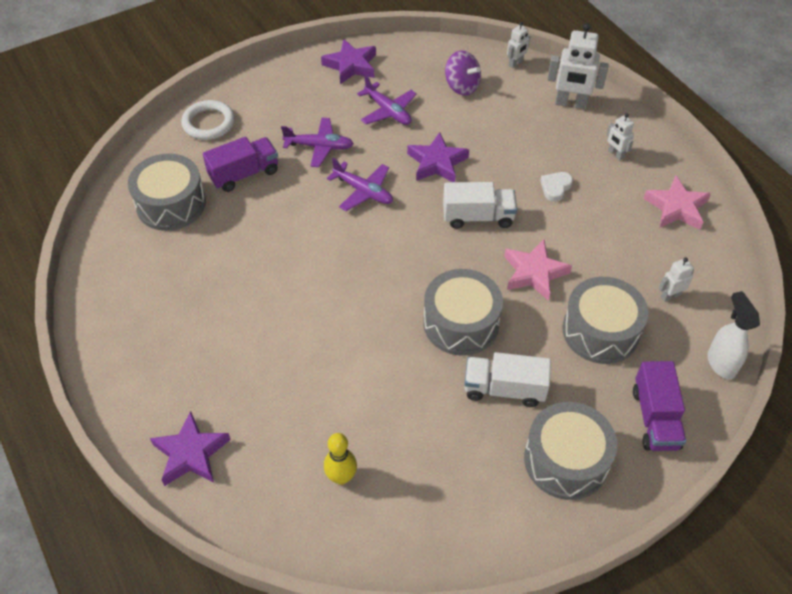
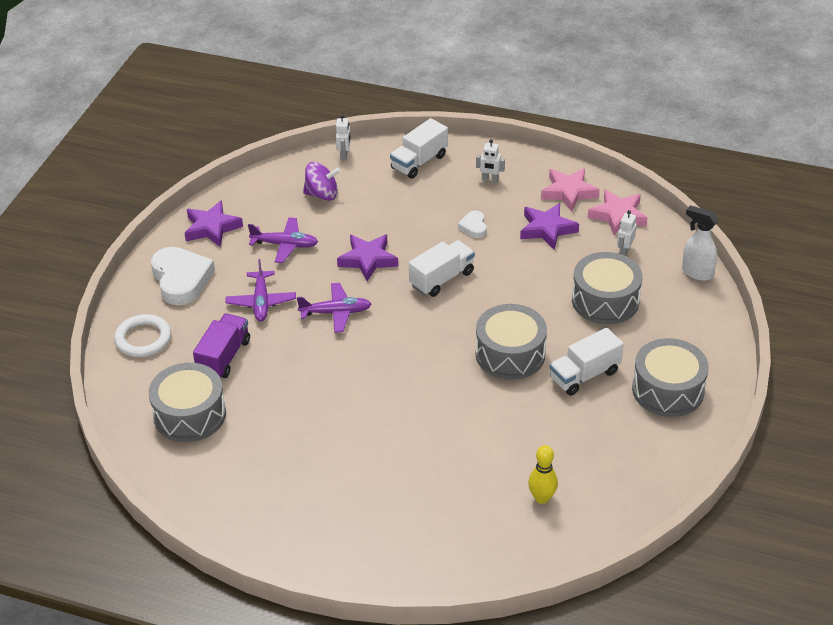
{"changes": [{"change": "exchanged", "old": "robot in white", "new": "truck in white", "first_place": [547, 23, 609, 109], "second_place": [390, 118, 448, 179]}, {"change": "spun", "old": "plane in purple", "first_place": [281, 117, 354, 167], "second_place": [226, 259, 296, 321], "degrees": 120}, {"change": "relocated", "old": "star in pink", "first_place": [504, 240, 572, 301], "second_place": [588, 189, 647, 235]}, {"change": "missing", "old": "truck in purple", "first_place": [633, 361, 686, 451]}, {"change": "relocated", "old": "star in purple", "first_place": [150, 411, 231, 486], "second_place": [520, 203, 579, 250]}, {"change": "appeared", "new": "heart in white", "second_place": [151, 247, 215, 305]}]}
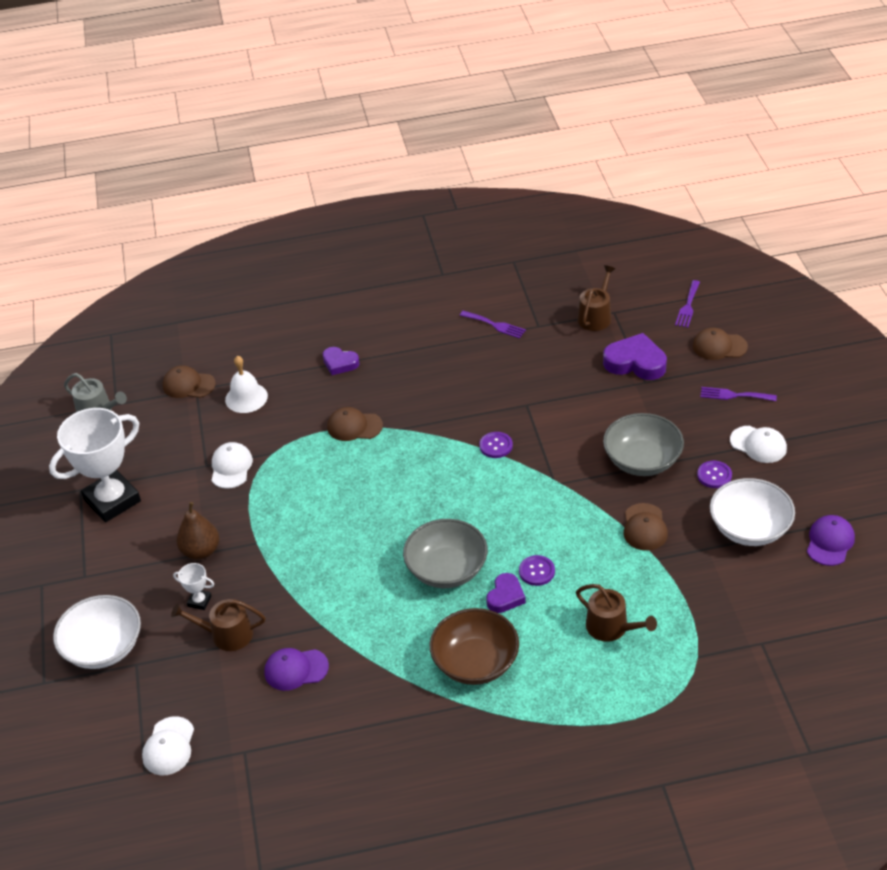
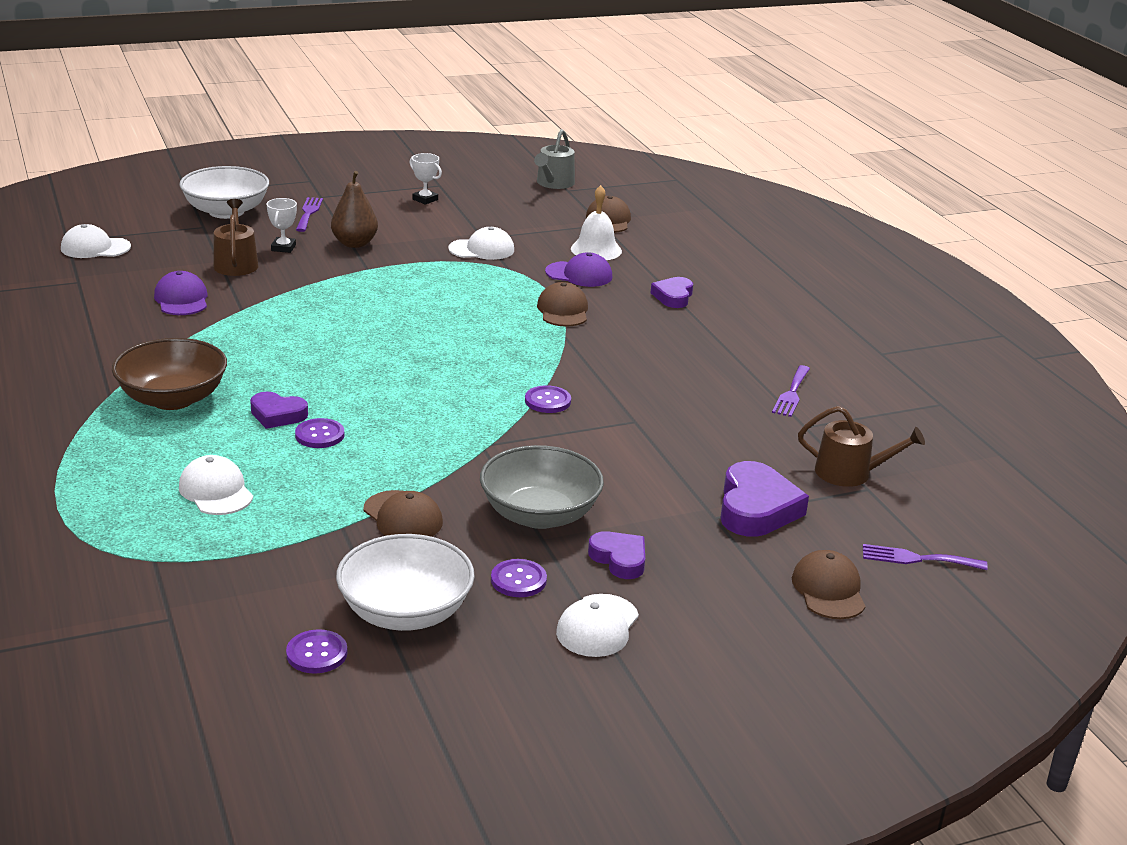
{"changes": [{"change": "relocated", "old": "fork in purple", "first_place": [701, 387, 777, 401], "second_place": [296, 197, 323, 232]}, {"change": "size", "old": "trophy in white", "first_place": [49, 408, 141, 522], "second_place": [409, 153, 442, 205], "factor": 0.41}, {"change": "spun", "old": "cap in brown", "first_place": [624, 503, 668, 551], "second_place": [363, 490, 443, 537], "degrees": -120}, {"change": "relocated", "old": "cap in purple", "first_place": [807, 515, 855, 566], "second_place": [545, 252, 612, 287]}, {"change": "missing", "old": "bowl in grey", "first_place": [403, 519, 488, 588]}, {"change": "exchanged", "old": "watering can in brown", "new": "cap in white", "first_place": [576, 584, 657, 642], "second_place": [179, 455, 253, 515]}, {"change": "appeared", "new": "heart in purple", "second_place": [588, 531, 645, 579]}, {"change": "appeared", "new": "button in purple", "second_place": [286, 629, 347, 673]}]}
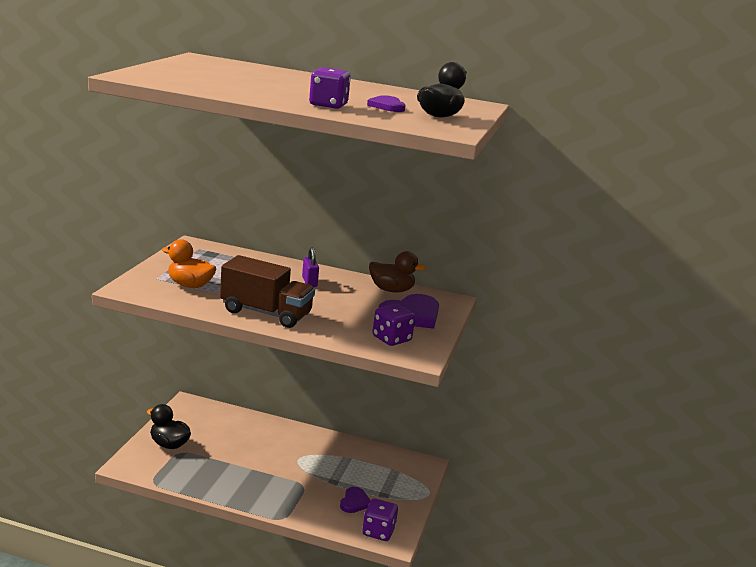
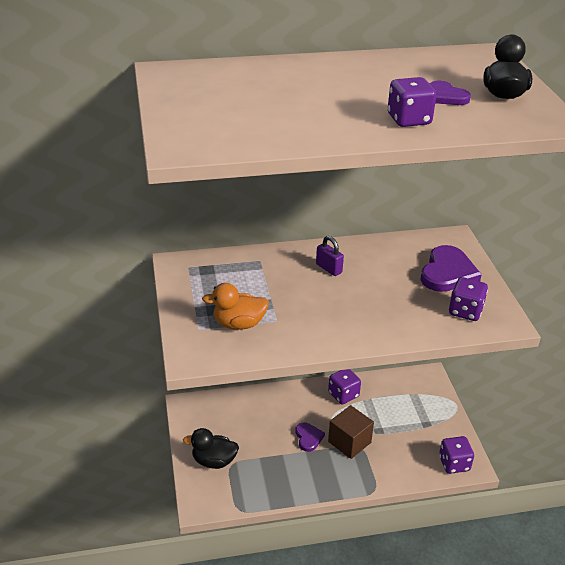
{"changes": [{"change": "missing", "old": "duck in brown", "first_place": [369, 251, 426, 293]}, {"change": "missing", "old": "truck in brown", "first_place": [220, 255, 315, 328]}, {"change": "relocated", "old": "heart in purple", "first_place": [340, 487, 371, 513], "second_place": [295, 423, 325, 452]}, {"change": "appeared", "new": "dice in purple", "second_place": [328, 369, 361, 405]}, {"change": "appeared", "new": "cube in brown", "second_place": [328, 405, 374, 459]}]}
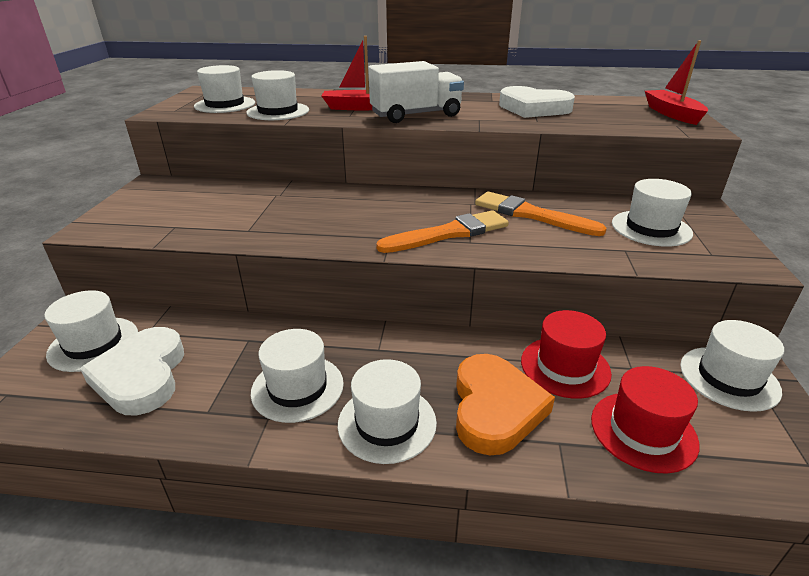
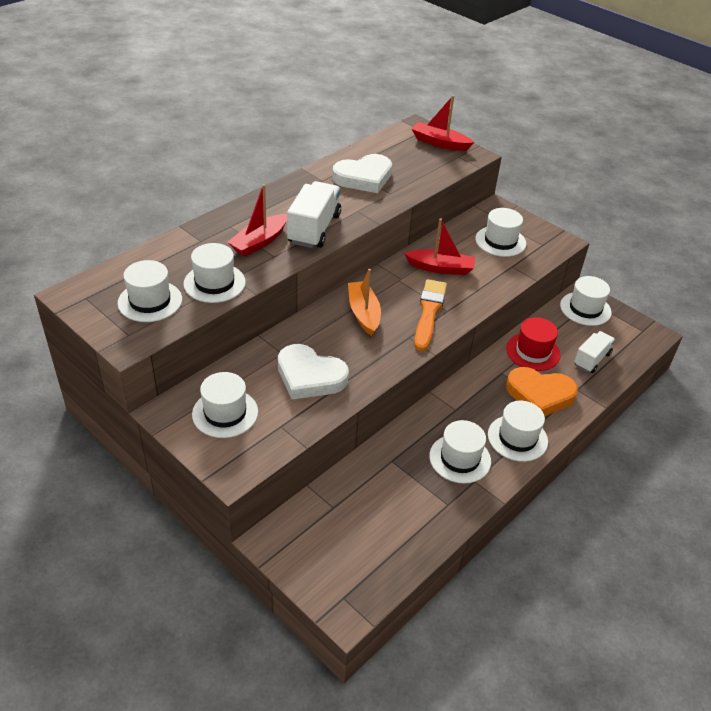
{"changes": [{"change": "exchanged", "old": "brush in orange", "new": "boat in red", "first_place": [475, 191, 607, 236], "second_place": [404, 218, 475, 275]}, {"change": "relocated", "old": "hat in white", "first_place": [44, 290, 138, 372], "second_place": [192, 372, 258, 438]}, {"change": "relocated", "old": "heart in white", "first_place": [80, 327, 184, 415], "second_place": [278, 344, 349, 400]}, {"change": "spun", "old": "heart in orange", "first_place": [456, 354, 555, 455], "second_place": [506, 367, 578, 416], "degrees": 150}, {"change": "exchanged", "old": "hat in red", "new": "truck in white", "first_place": [591, 366, 699, 474], "second_place": [574, 331, 615, 373]}, {"change": "appeared", "new": "boat in orange", "second_place": [348, 269, 381, 336]}]}
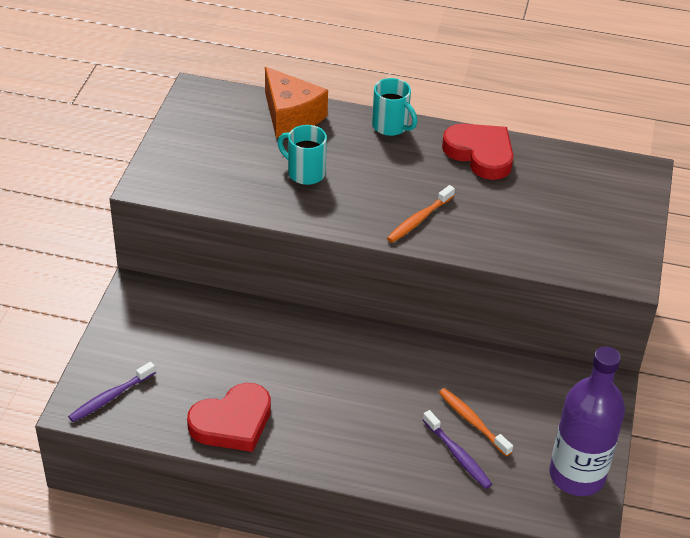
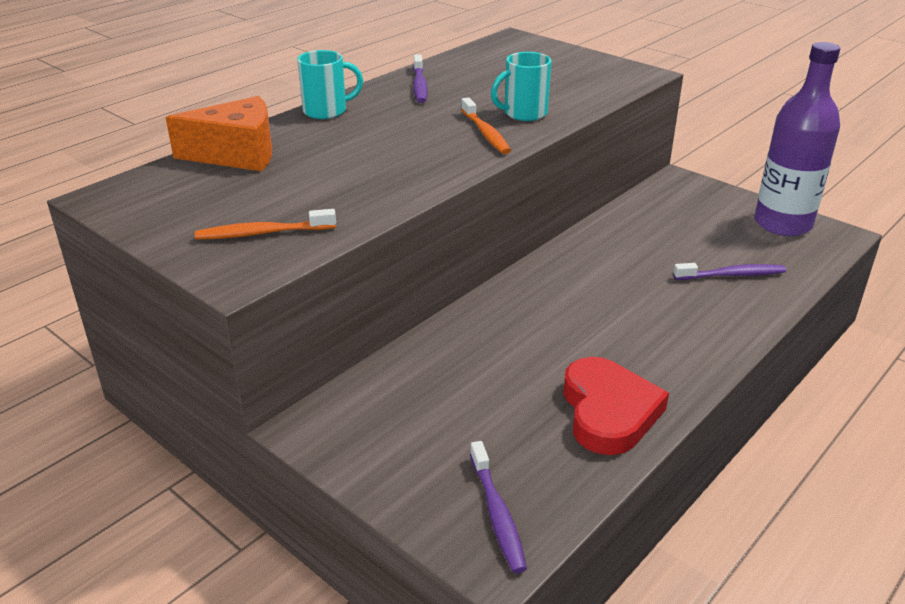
{"changes": [{"change": "exchanged", "old": "heart in red", "new": "toothbrush in purple", "first_place": [442, 124, 514, 180], "second_place": [413, 55, 428, 103]}, {"change": "relocated", "old": "mug in turquoise", "first_place": [278, 125, 327, 185], "second_place": [491, 52, 551, 121]}, {"change": "relocated", "old": "toothbrush in orange", "first_place": [439, 388, 513, 456], "second_place": [195, 209, 336, 240]}]}
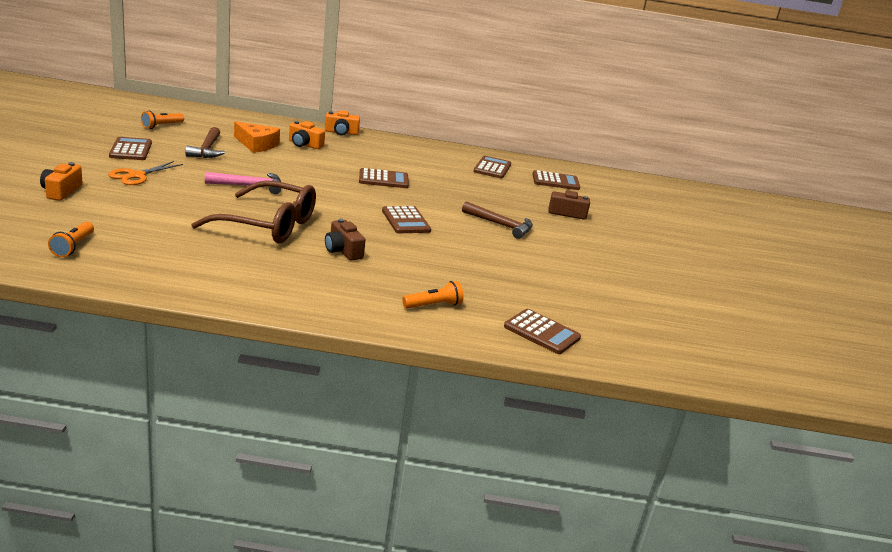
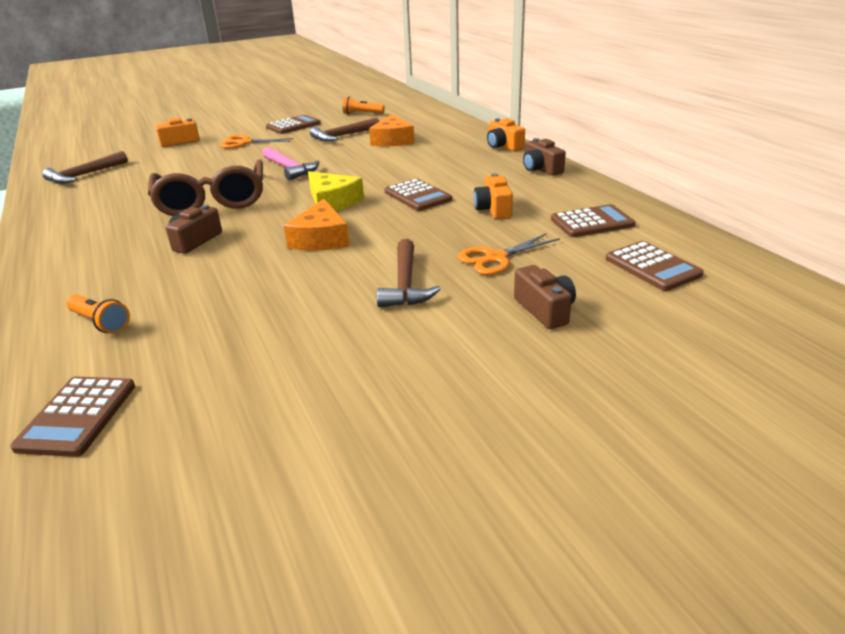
{"changes": [{"change": "relocated", "old": "camera in orange", "first_place": [289, 121, 325, 149], "second_place": [474, 173, 513, 219]}, {"change": "exchanged", "old": "calculator in brown", "new": "cheese in orange", "first_place": [382, 206, 431, 233], "second_place": [284, 199, 349, 251]}, {"change": "exchanged", "old": "flashlight in orange", "new": "hammer in brown", "first_place": [48, 222, 94, 257], "second_place": [42, 151, 128, 184]}, {"change": "appeared", "new": "camera in brown", "second_place": [523, 138, 566, 176]}, {"change": "appeared", "new": "cheese in yellow", "second_place": [308, 171, 364, 211]}, {"change": "appeared", "new": "scissors in orange", "second_place": [458, 233, 560, 275]}]}
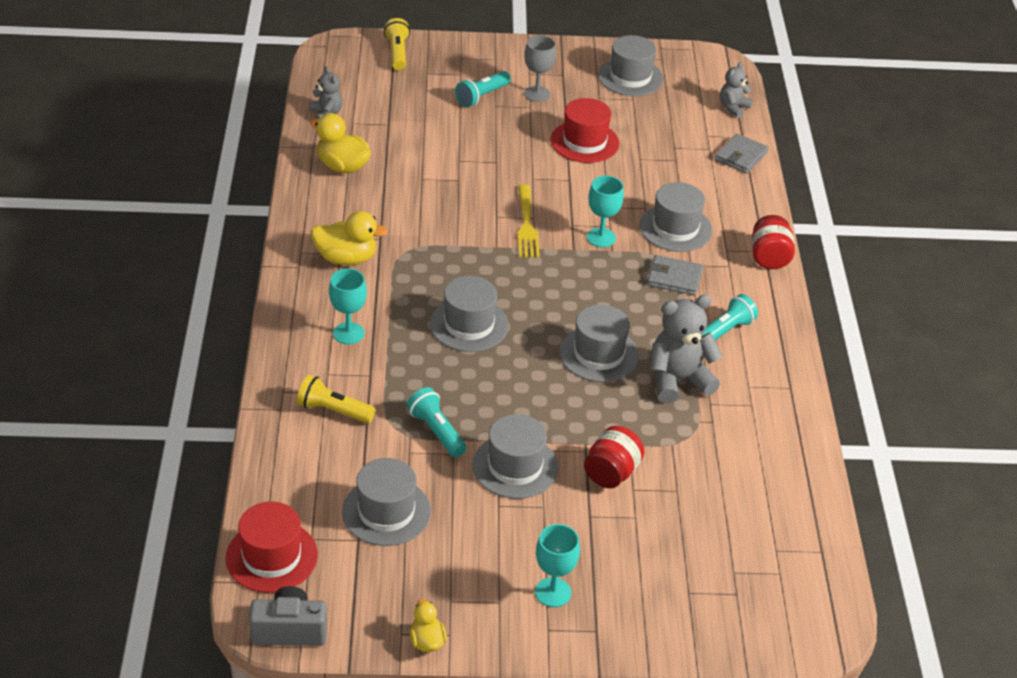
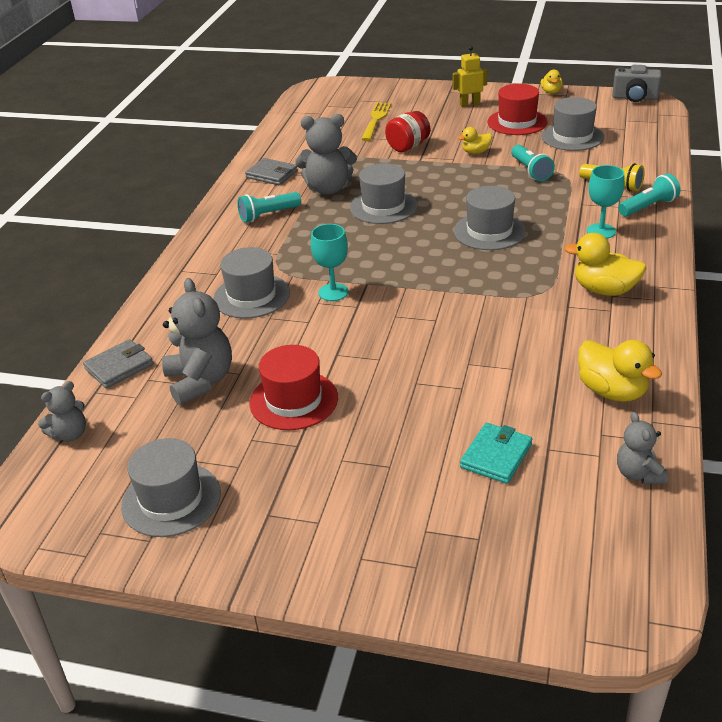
{"changes": [{"change": "missing", "old": "flashlight in yellow", "first_place": [384, 18, 410, 70]}, {"change": "missing", "old": "goblet in grey", "first_place": [524, 35, 556, 102]}, {"change": "relocated", "old": "flashlight in turquoise", "first_place": [455, 71, 511, 107], "second_place": [618, 173, 681, 217]}, {"change": "relocated", "old": "fork in yellow", "first_place": [517, 184, 540, 258], "second_place": [361, 102, 391, 141]}, {"change": "missing", "old": "jar in red", "first_place": [752, 215, 795, 269]}, {"change": "relocated", "old": "wallet in grey", "first_place": [647, 255, 703, 295], "second_place": [245, 158, 298, 185]}, {"change": "exchanged", "old": "hat in grey", "new": "duck in yellow", "first_place": [472, 414, 558, 499], "second_place": [458, 127, 492, 154]}, {"change": "relocated", "old": "hat in red", "first_place": [225, 502, 318, 593], "second_place": [487, 84, 548, 135]}, {"change": "exchanged", "old": "goblet in turquoise", "new": "robot in yellow", "first_place": [535, 524, 580, 607], "second_place": [452, 46, 487, 107]}, {"change": "appeared", "new": "teddy bear in grey", "second_place": [162, 278, 232, 405]}, {"change": "appeared", "new": "wallet in turquoise", "second_place": [460, 423, 532, 484]}]}
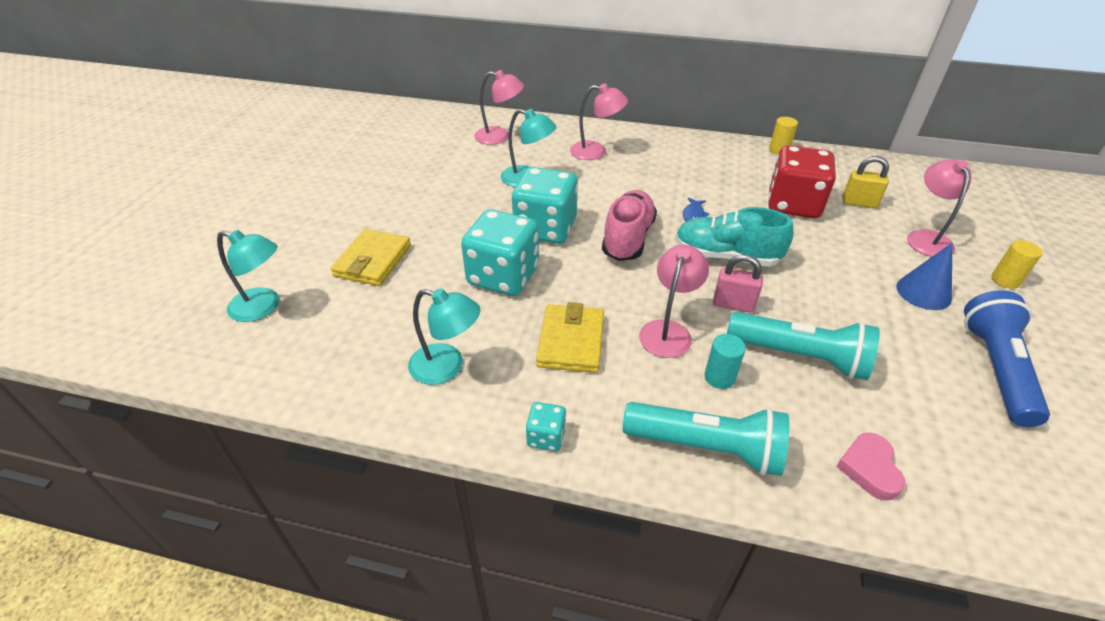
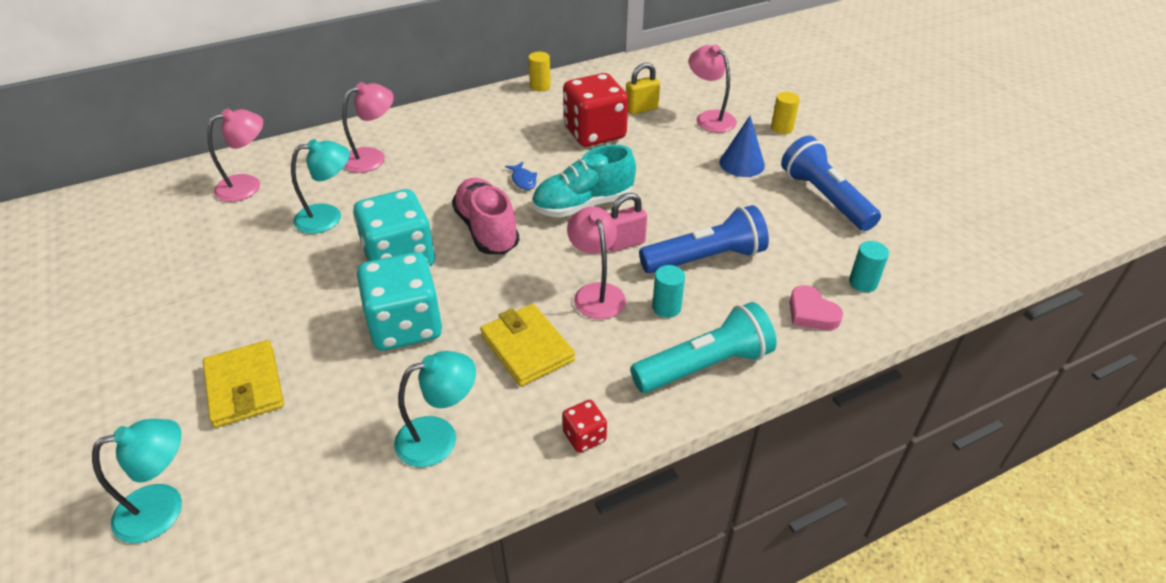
{"changes": [{"change": "colour", "old": "flashlight in turquoise", "new": "flashlight in blue", "first_place": [727, 312, 880, 380], "second_place": [639, 205, 769, 273]}, {"change": "colour", "old": "dice in turquoise", "new": "dice in red", "first_place": [526, 402, 566, 451], "second_place": [562, 400, 607, 453]}, {"change": "appeared", "new": "cylinder in turquoise", "second_place": [849, 241, 889, 292]}]}
